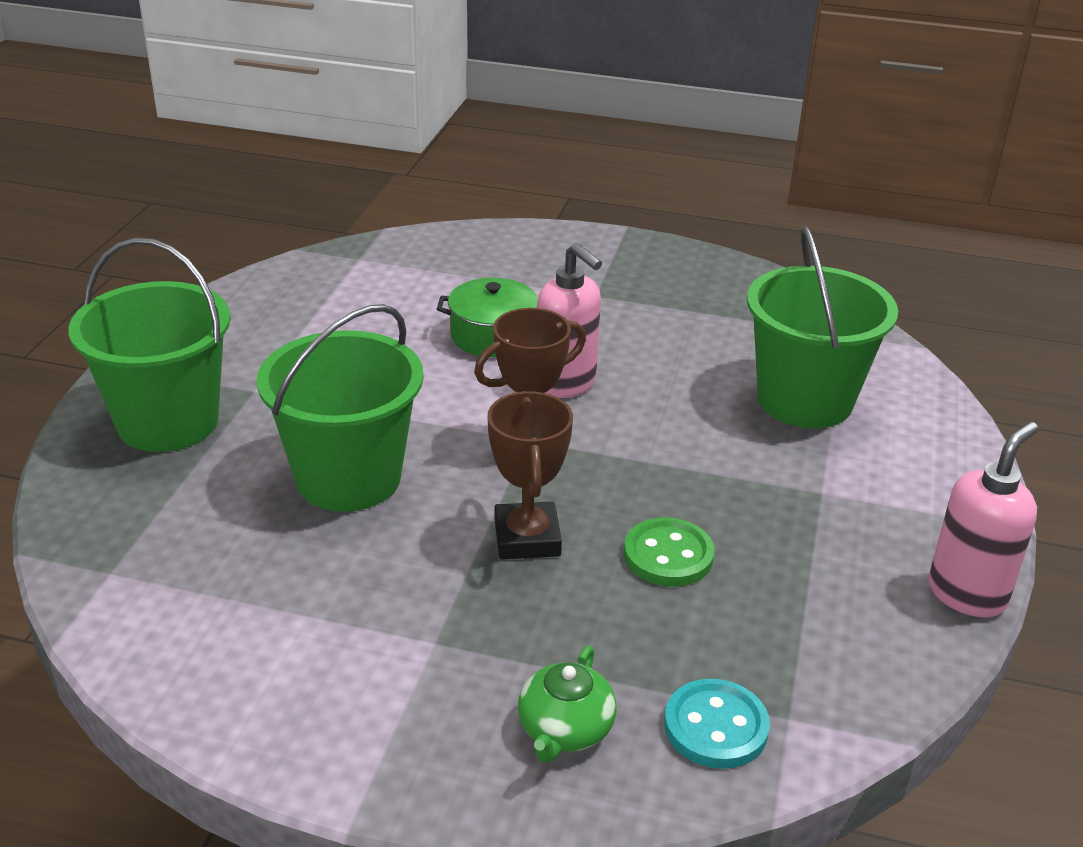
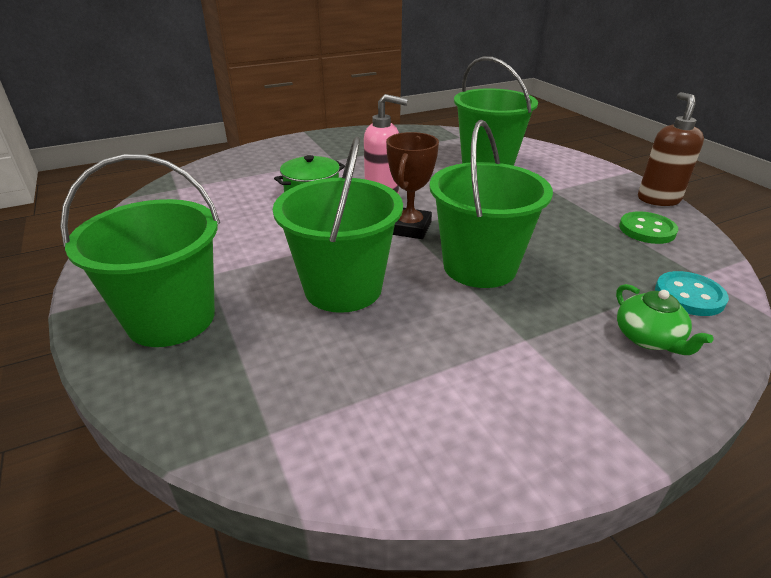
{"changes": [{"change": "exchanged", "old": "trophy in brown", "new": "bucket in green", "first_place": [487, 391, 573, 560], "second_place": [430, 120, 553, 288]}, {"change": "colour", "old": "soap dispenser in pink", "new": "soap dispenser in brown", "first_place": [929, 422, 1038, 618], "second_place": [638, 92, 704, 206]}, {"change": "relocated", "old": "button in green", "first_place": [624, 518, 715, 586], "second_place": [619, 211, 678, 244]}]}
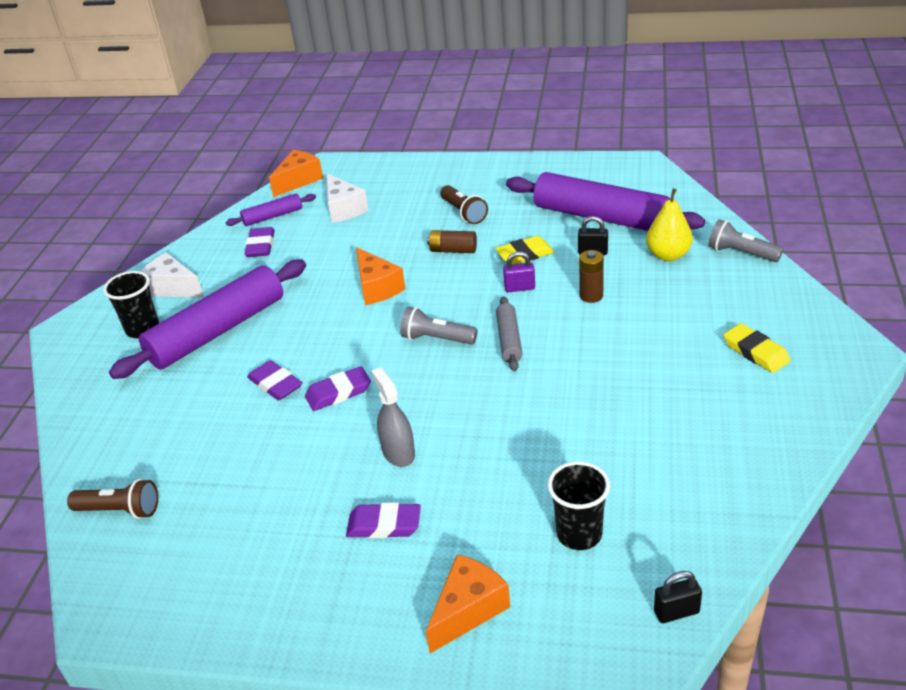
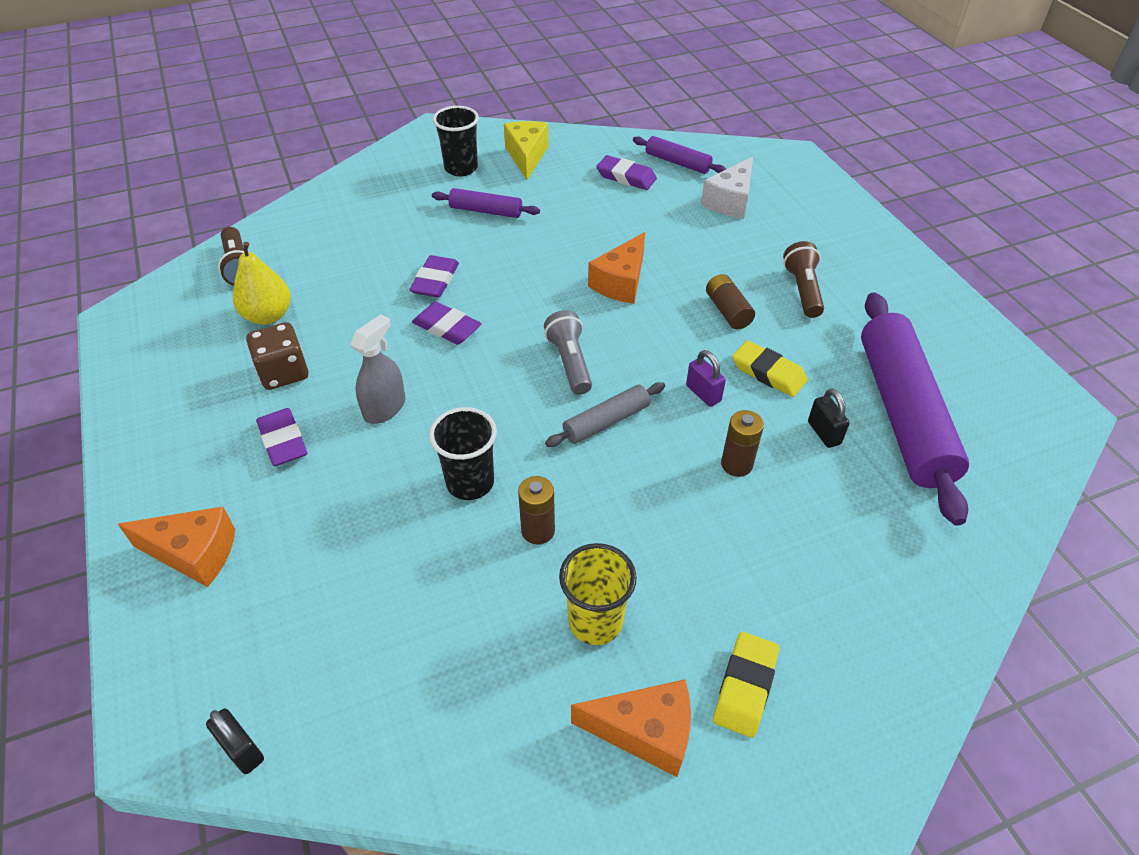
{"changes": [{"change": "relocated", "old": "cheese in orange", "first_place": [269, 150, 323, 197], "second_place": [571, 679, 691, 777]}, {"change": "spun", "old": "flashlight in brown", "first_place": [440, 185, 488, 224], "second_place": [783, 241, 824, 318], "degrees": 150}, {"change": "relocated", "old": "pear in yellow", "first_place": [646, 189, 693, 261], "second_place": [233, 242, 291, 325]}, {"change": "missing", "old": "flashlight in grey", "first_place": [708, 219, 783, 262]}, {"change": "spun", "old": "eraser in purple", "first_place": [244, 227, 275, 257], "second_place": [596, 155, 657, 190], "degrees": 60}, {"change": "colour", "old": "cheese in white", "new": "cheese in yellow", "first_place": [141, 252, 204, 297], "second_place": [504, 121, 549, 180]}, {"change": "size", "old": "rolling pin in purple", "first_place": [109, 260, 306, 379], "second_place": [432, 188, 540, 218], "factor": 0.47}, {"change": "relocated", "old": "cup in black", "first_place": [548, 461, 610, 550], "second_place": [429, 407, 497, 500]}, {"change": "appeared", "new": "dice in brown", "second_place": [246, 322, 309, 390]}, {"change": "appeared", "new": "battery in brown", "second_place": [518, 476, 555, 545]}, {"change": "appeared", "new": "cup in yellow", "second_place": [559, 543, 637, 645]}]}
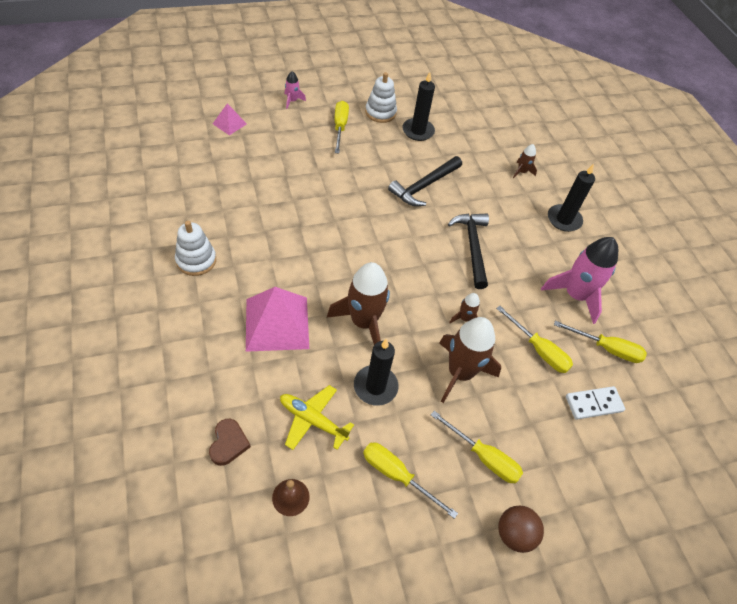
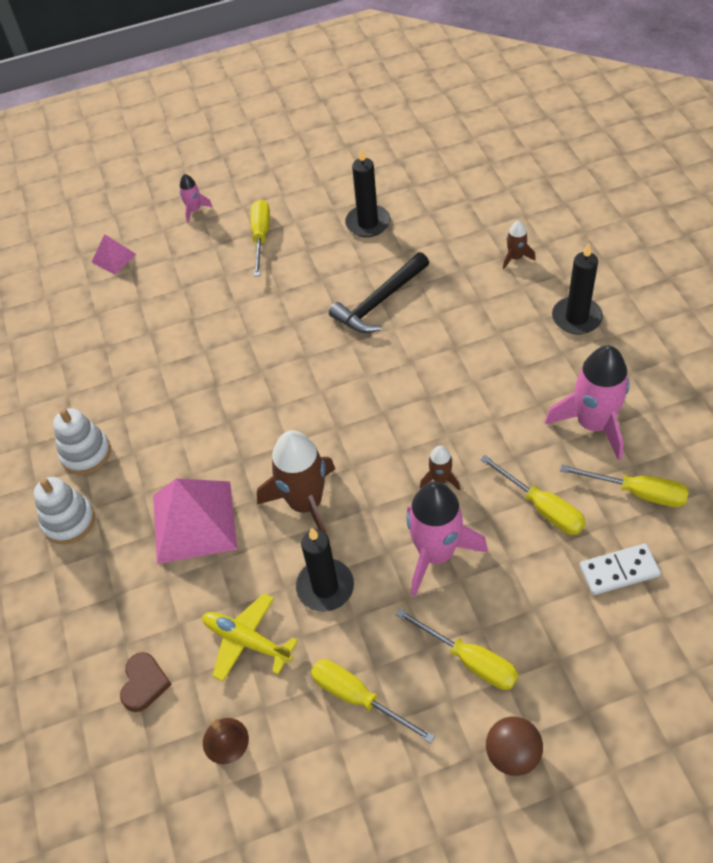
{"changes": [{"change": "relocated", "old": "stacking toy in white", "first_place": [365, 72, 397, 123], "second_place": [34, 477, 95, 544]}, {"change": "missing", "old": "hammer in black", "first_place": [448, 214, 489, 289]}, {"change": "colour", "old": "rocket in brown", "new": "rocket in pink", "first_place": [439, 317, 501, 403], "second_place": [407, 482, 488, 596]}]}
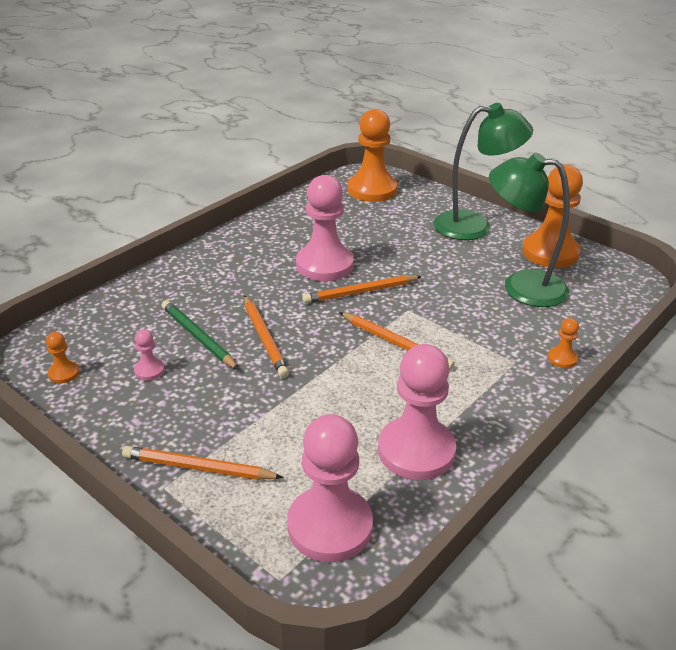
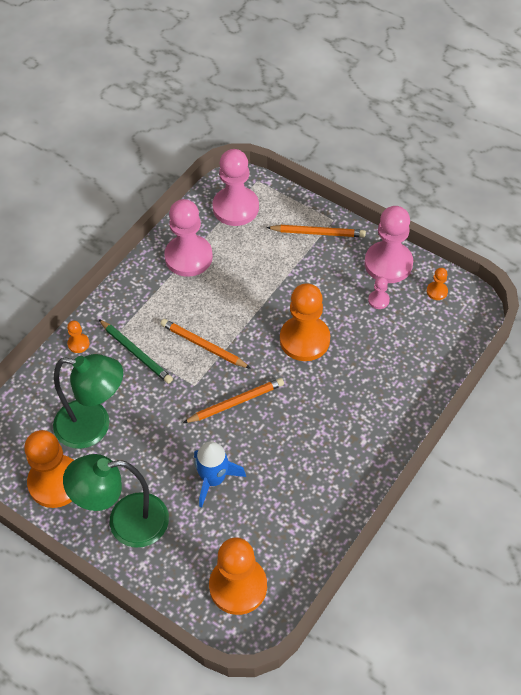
{"changes": [{"change": "relocated", "old": "pawn in pink", "first_place": [296, 175, 354, 281], "second_place": [364, 206, 413, 283]}, {"change": "exchanged", "old": "pencil in orange", "new": "pawn in orange", "first_place": [244, 295, 289, 378], "second_place": [280, 283, 330, 361]}, {"change": "relocated", "old": "pencil in green", "first_place": [162, 300, 239, 370], "second_place": [99, 319, 173, 384]}, {"change": "appeared", "new": "rocket in blue", "second_place": [194, 441, 246, 508]}]}
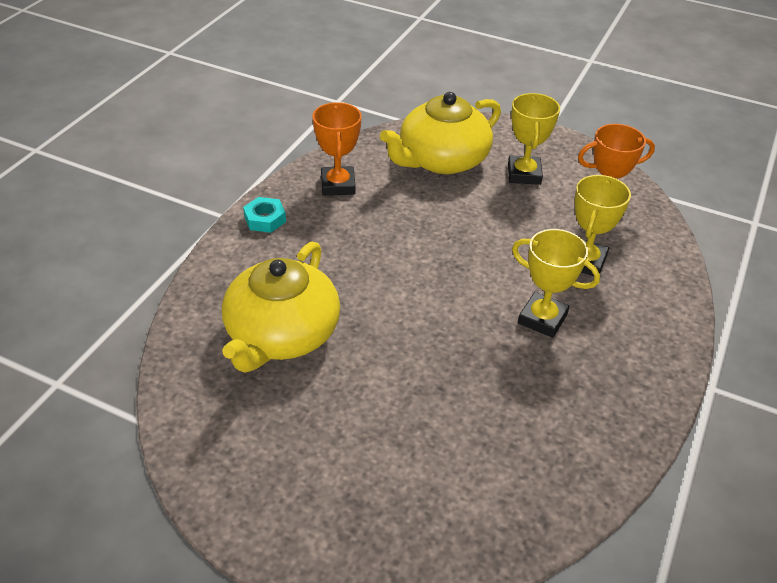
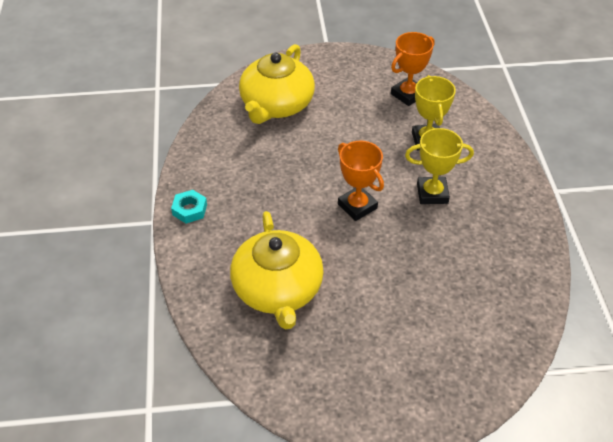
{"changes": [{"change": "missing", "old": "trophy in yellow", "first_place": [508, 93, 560, 185]}, {"change": "relocated", "old": "trophy in orange", "first_place": [312, 102, 362, 196], "second_place": [338, 141, 384, 221]}]}
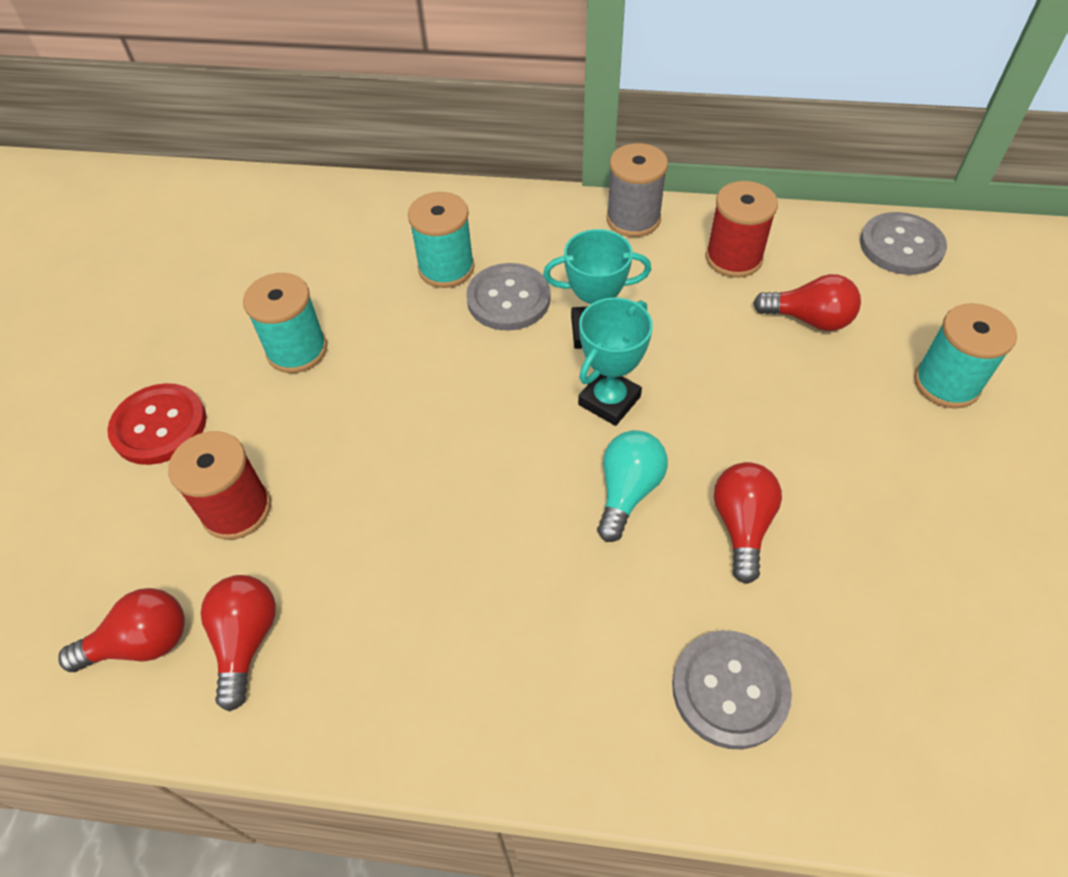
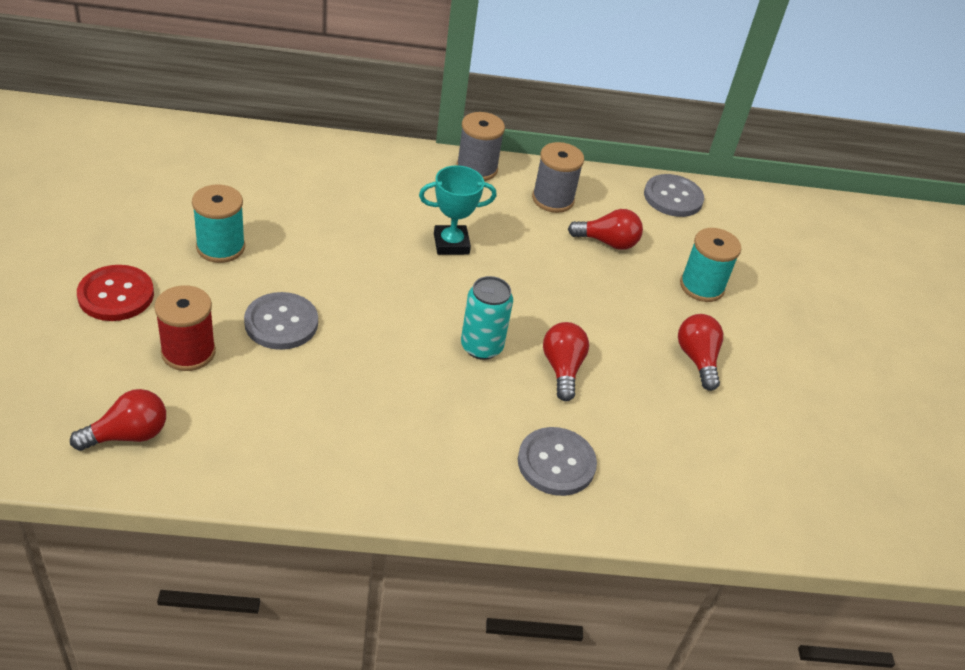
{"changes": [{"change": "colour", "old": "spool in red", "new": "spool in grey", "first_place": [706, 181, 778, 278], "second_place": [532, 142, 584, 213]}, {"change": "missing", "old": "spool in turquoise", "first_place": [408, 192, 475, 288]}, {"change": "relocated", "old": "button in grey", "first_place": [466, 263, 550, 331], "second_place": [244, 292, 318, 350]}, {"change": "missing", "old": "trophy in turquoise", "first_place": [578, 298, 653, 426]}, {"change": "exchanged", "old": "light bulb in turquoise", "new": "can in turquoise", "first_place": [597, 430, 668, 542], "second_place": [461, 276, 513, 360]}, {"change": "relocated", "old": "light bulb in red", "first_place": [201, 575, 276, 712], "second_place": [678, 314, 723, 391]}]}
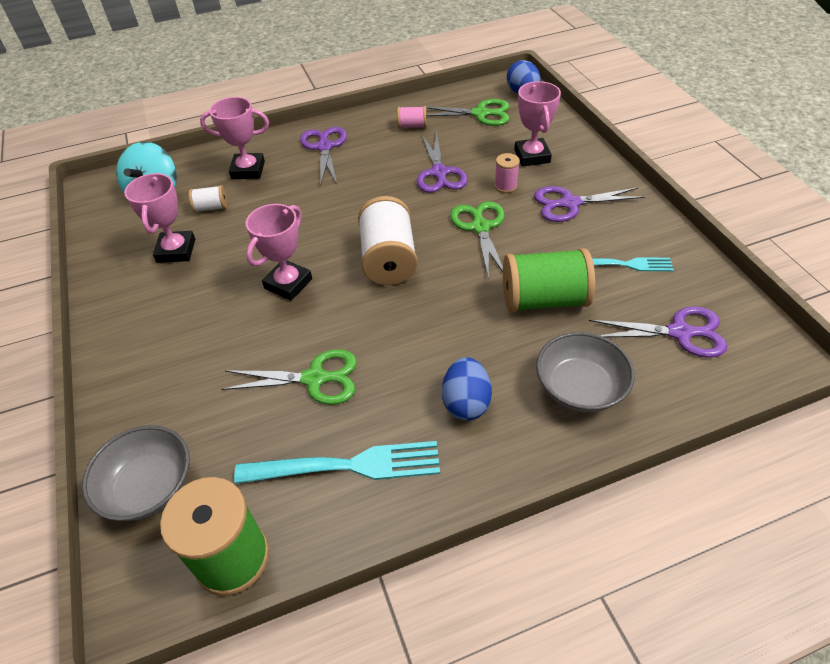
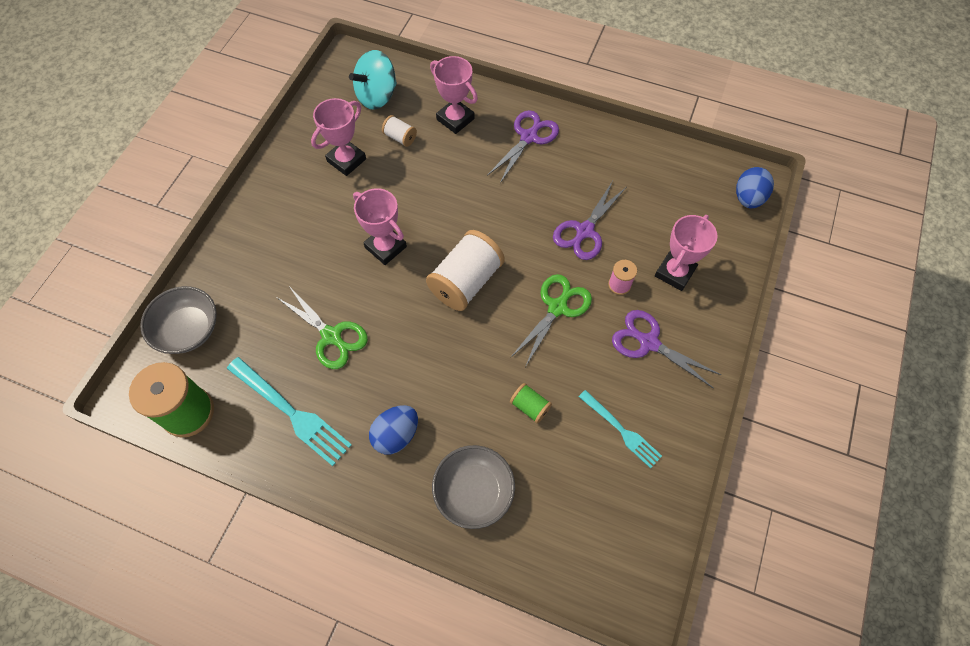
{"changes": [{"change": "missing", "old": "scissors in green", "first_place": [419, 99, 509, 126]}, {"change": "missing", "old": "spool in pink", "first_place": [397, 106, 427, 128]}, {"change": "spun", "old": "trophy in pink", "first_place": [246, 204, 312, 300], "second_place": [353, 188, 407, 265], "degrees": 60}, {"change": "size", "old": "spool in green", "first_place": [503, 248, 595, 312], "second_place": [510, 383, 552, 423], "factor": 0.48}, {"change": "missing", "old": "scissors in purple", "first_place": [589, 306, 727, 358]}]}
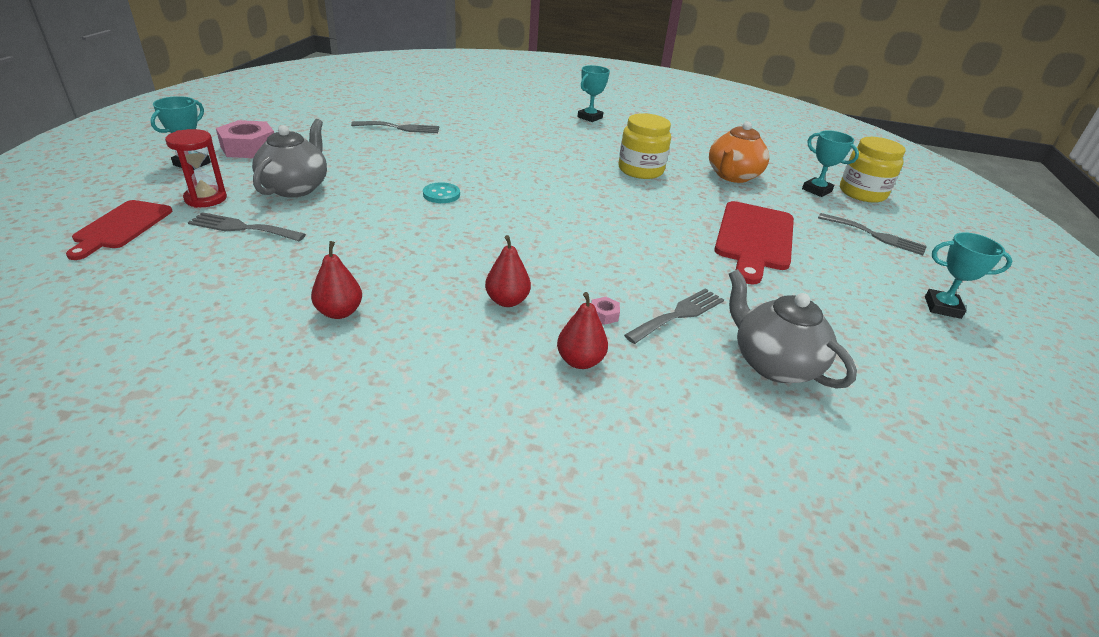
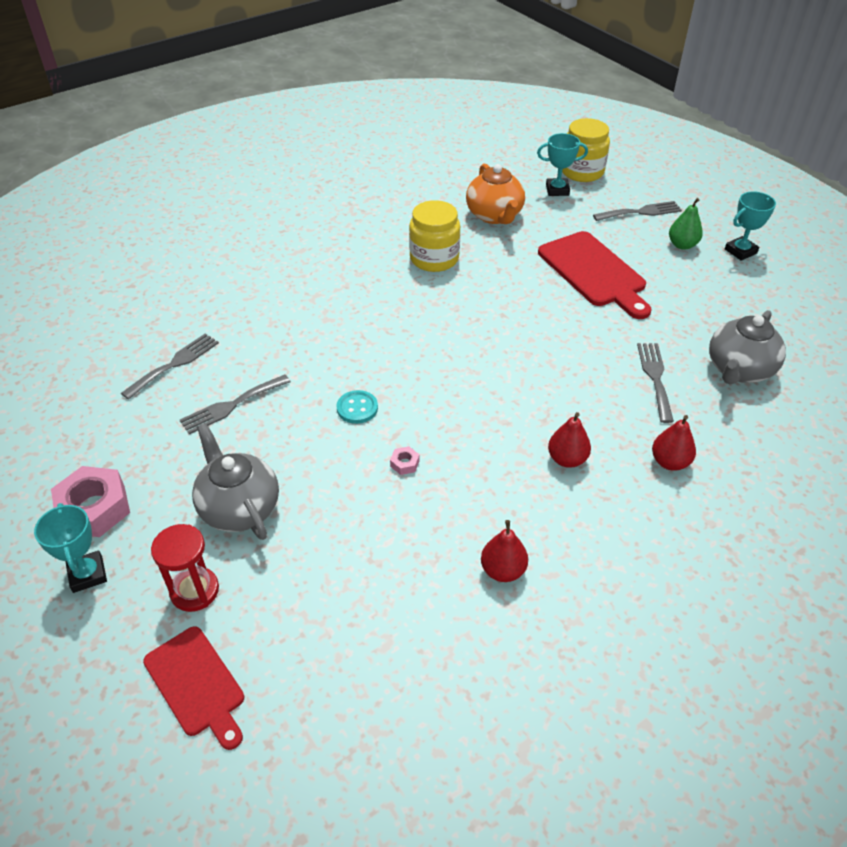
{"changes": [{"change": "missing", "old": "trophy in turquoise", "first_place": [578, 65, 610, 122]}, {"change": "relocated", "old": "fork in grey", "first_place": [188, 212, 306, 241], "second_place": [180, 375, 291, 434]}, {"change": "spun", "old": "teapot in grey", "first_place": [729, 269, 857, 389], "second_place": [709, 310, 786, 384], "degrees": -60}, {"change": "relocated", "old": "nut in pink", "first_place": [591, 297, 620, 325], "second_place": [390, 446, 419, 475]}, {"change": "appeared", "new": "pear in green", "second_place": [669, 198, 703, 250]}]}
